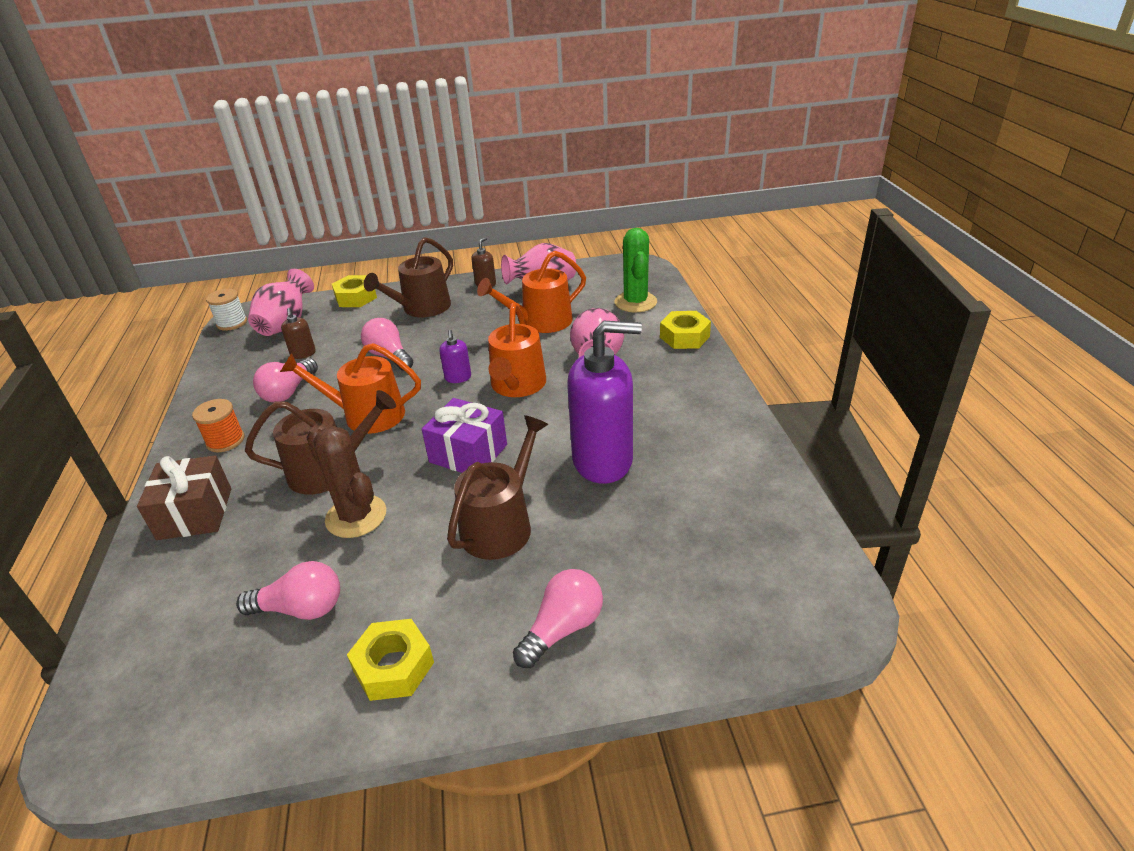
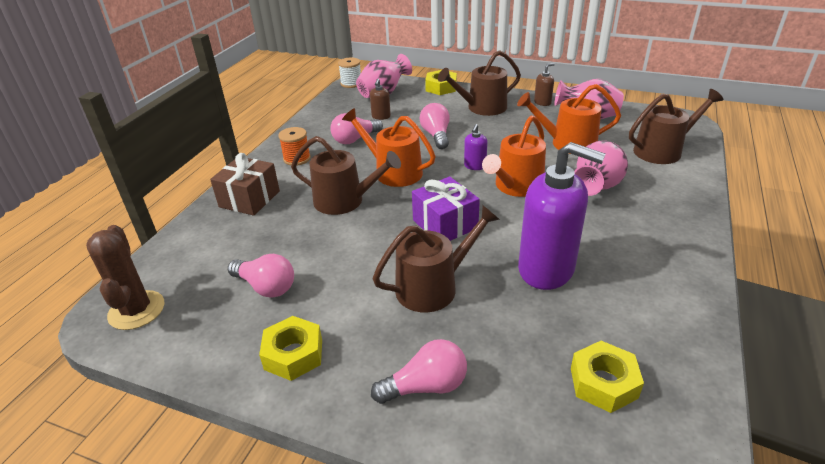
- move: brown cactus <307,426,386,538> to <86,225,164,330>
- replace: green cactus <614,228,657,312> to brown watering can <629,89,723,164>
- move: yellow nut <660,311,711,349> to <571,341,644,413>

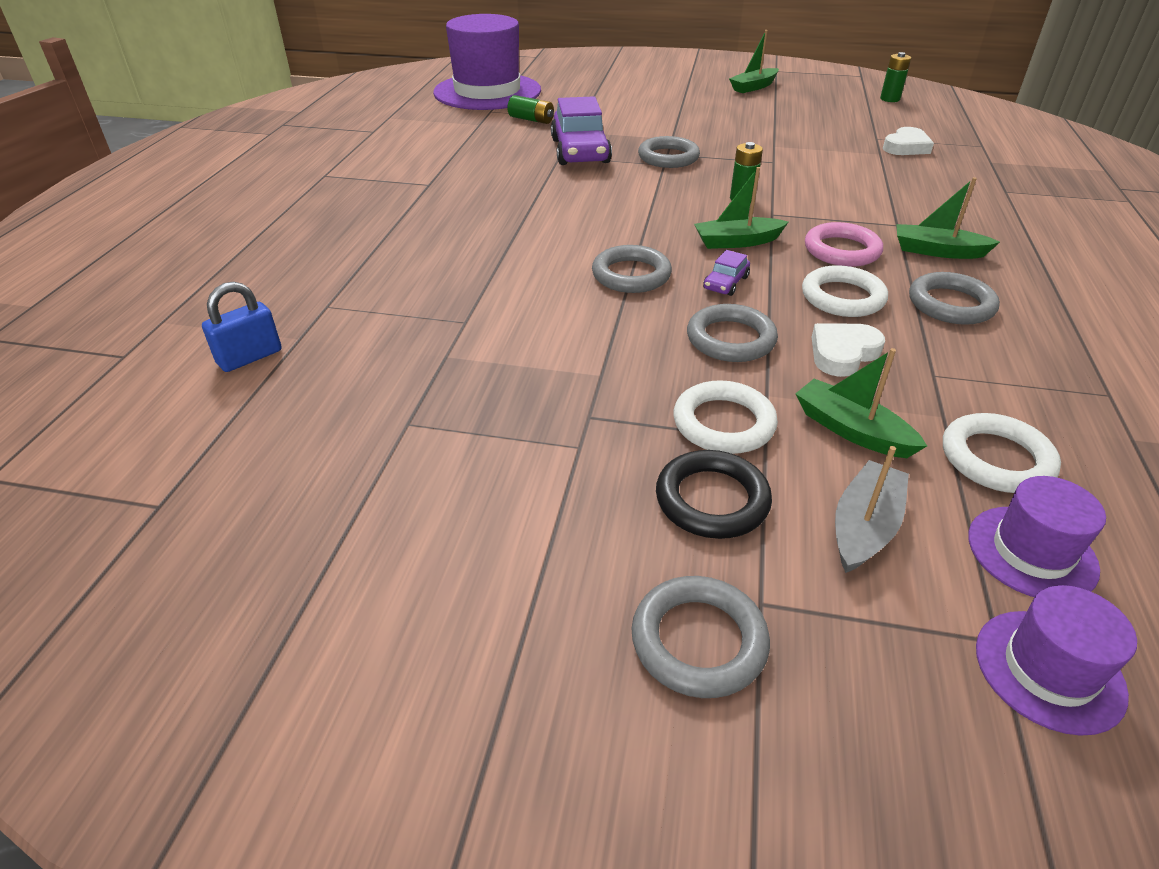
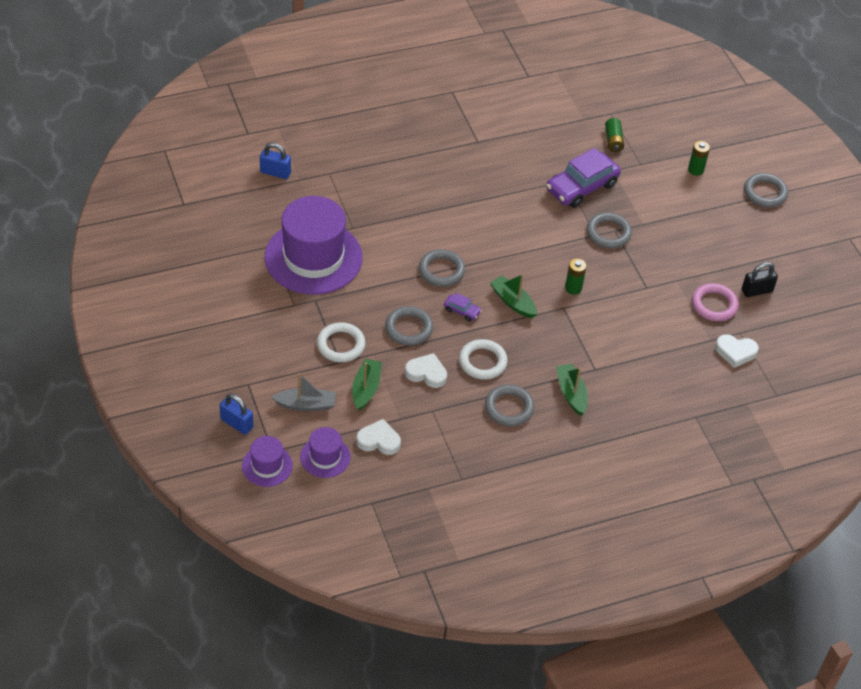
- move: purple hat <433,14,541,110> to <265,196,363,295>
- move: grey ring <631,576,770,698> to <744,173,788,207>
- delete: black ring <656,450,772,539>
- rotate: purple car <703,250,750,296> = <444,293,482,321> 150 degrees counterclockwise
- delete: green boat <729,30,779,93>
- move: pink ring <805,222,883,267> to <692,283,739,321>
- move: green battery <880,52,911,102> to <688,141,710,176>
- replace: white ring <943,413,1061,493> to white heart <356,419,401,455>
- insert: blue padlock <220,393,254,435>
- insert: black padlock <742,262,778,297>

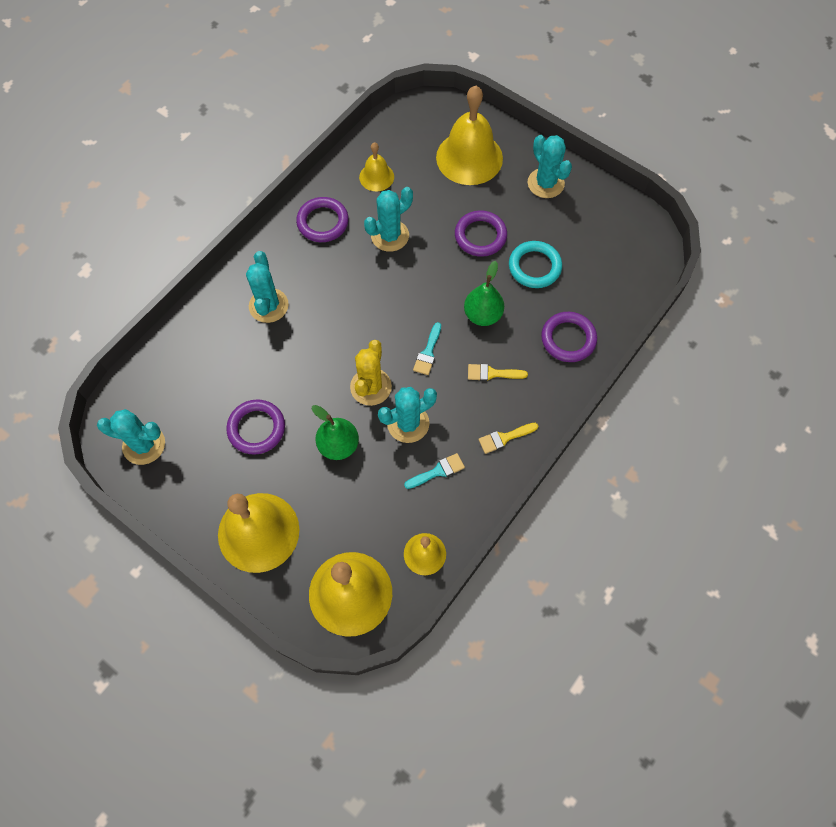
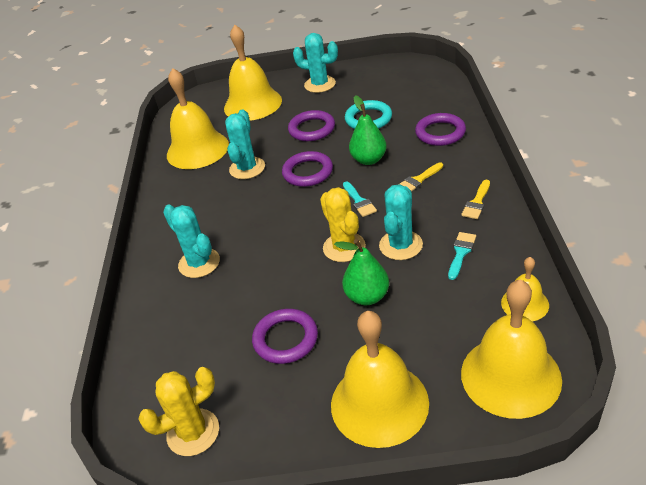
- recolor: turquoise cactus <97,409,165,465> to yellow cactus <138,367,219,456>
- move: purple ring <296,197,349,242> to <282,151,333,187>
- resize: yellow bell <359,142,394,191> = <167,68,229,169> x1.93

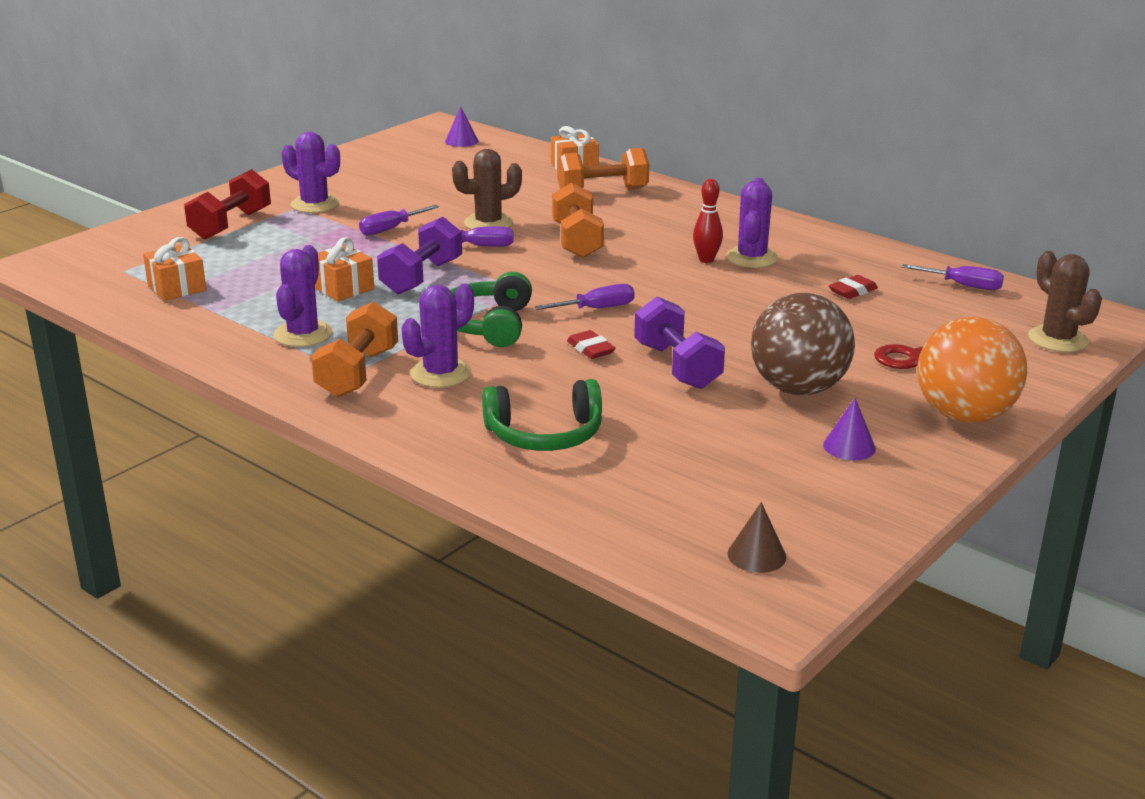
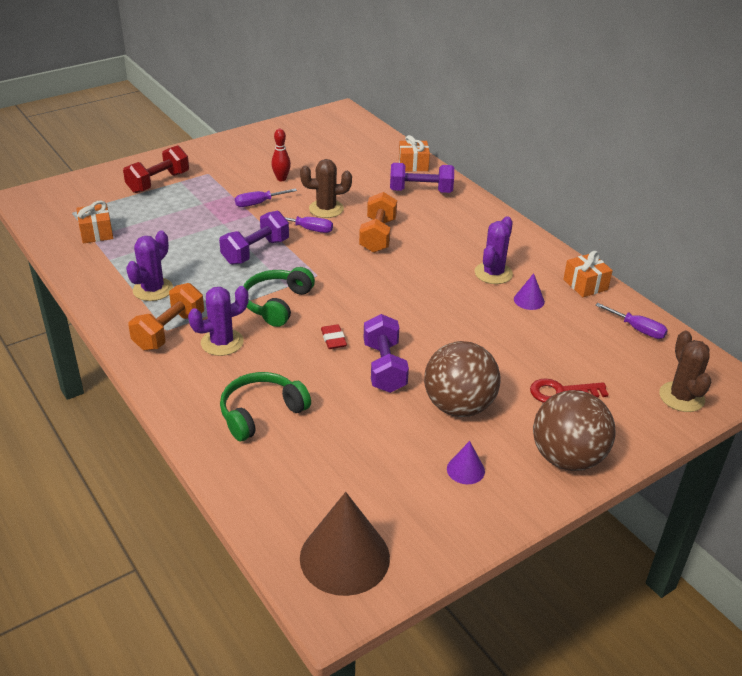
- delete: purple cactus <282,132,340,213>
- move: orange gift <315,237,374,301> to <563,251,613,297>
- move: purple cone <445,106,478,147> to <514,273,545,310>
- rotate: green headphones <482,379,602,451> = <220,372,311,441> 135 degrees clockwise
- delete: purple screwdriver <535,284,635,310>
- recolor: orange dumbbell <557,148,649,189> to purple dumbbell <390,163,454,193>
- move: red bowling pin <693,179,723,263> to <271,129,291,181>
- resize: brown cone <727,502,786,573> = <300,492,390,596> x2.14
- delete: red eraser <829,275,878,299>
- recolor: orange ball <917,317,1027,423> to brown ball <533,390,615,471>

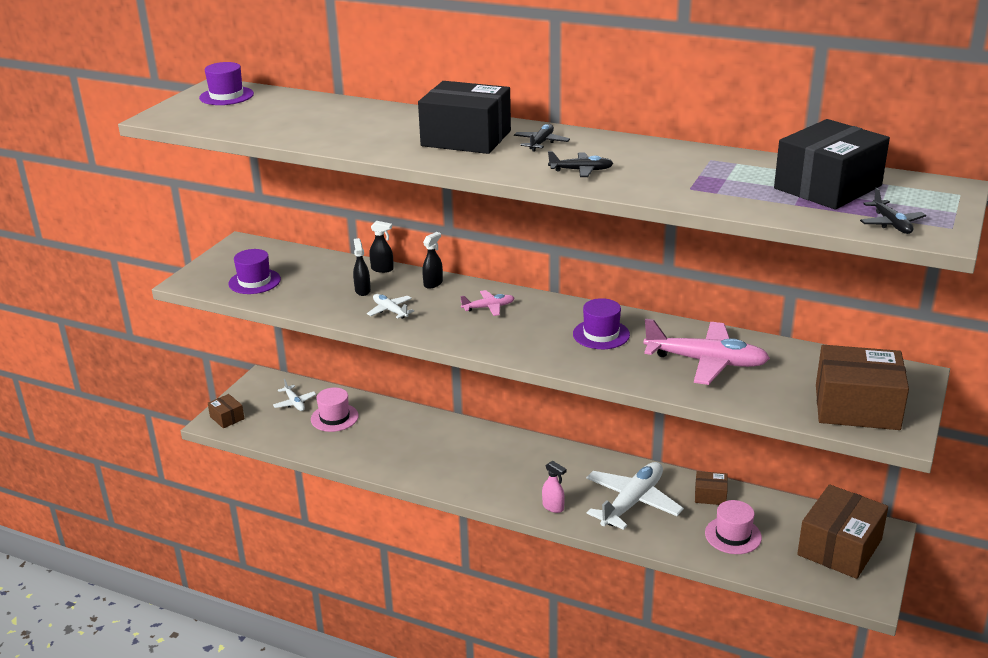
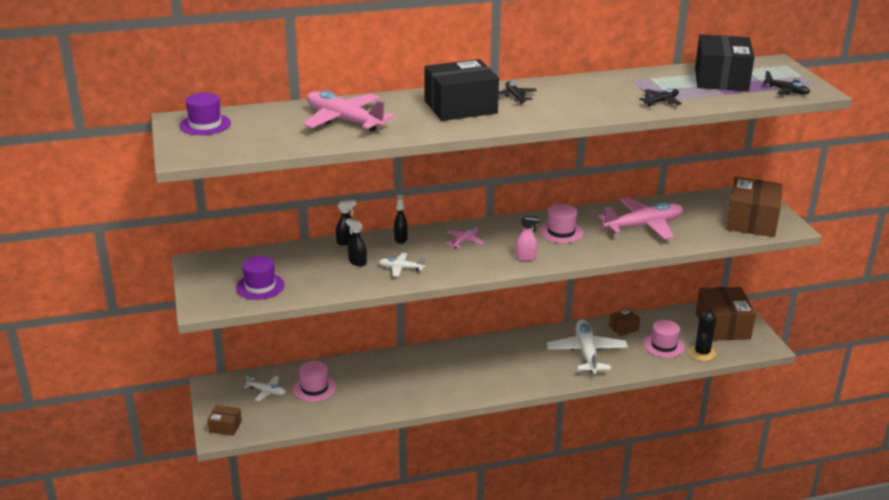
- move: pink spray bottle <542,461,566,513> to <515,215,540,261>
- move: black plane <548,151,614,177> to <639,88,682,106>
- recolor: purple hat <573,298,630,349> to pink hat <539,204,584,243>
- rotate: brown box <816,345,909,430> = <726,177,783,237> 45 degrees counterclockwise
- insert: pink plane <303,91,394,132>
- insert: black cactus <688,309,717,361>

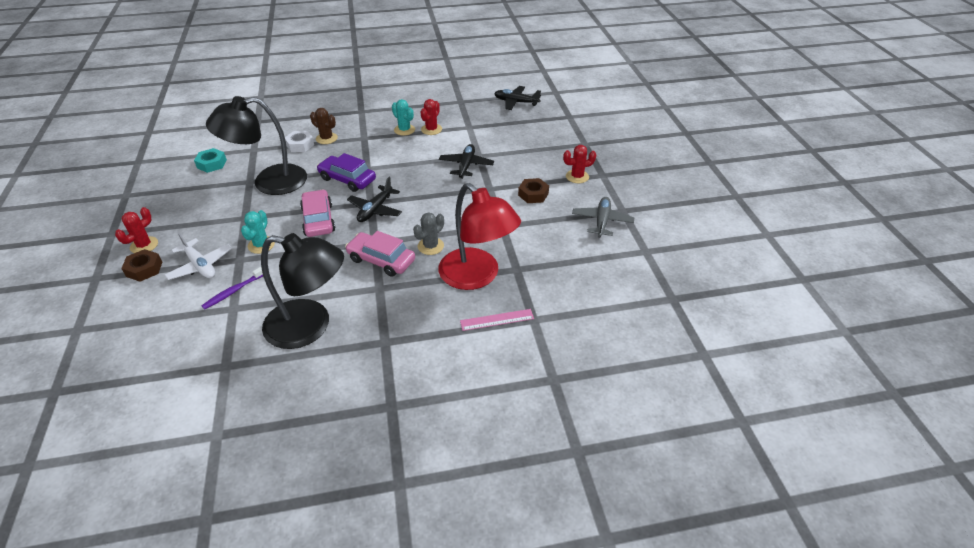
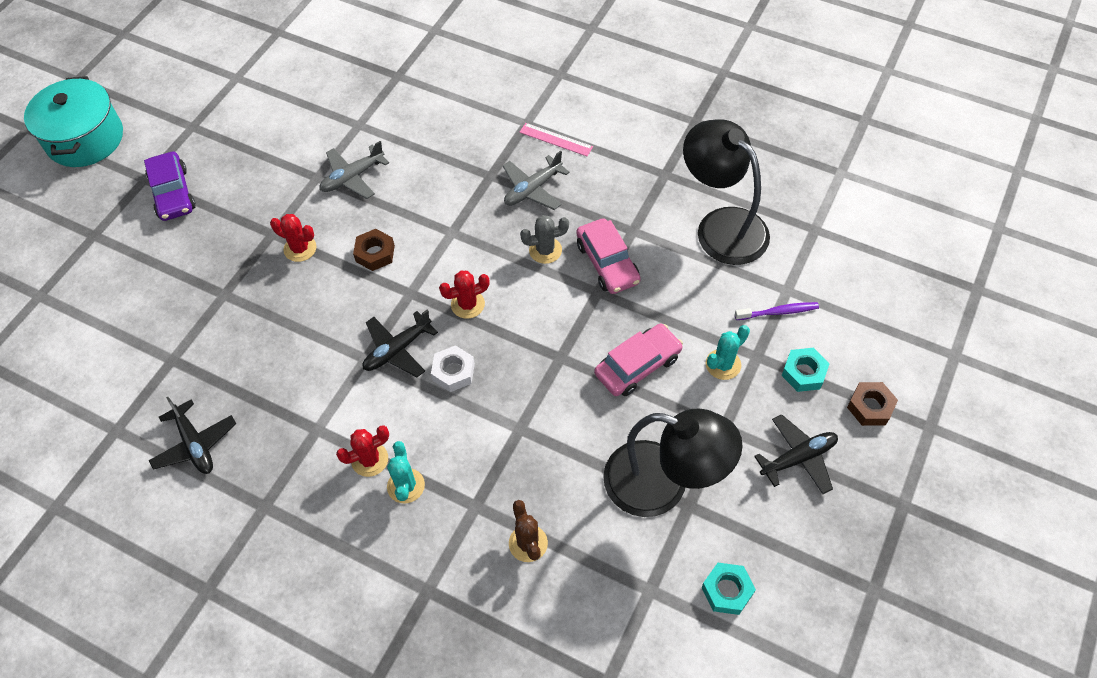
- move: red cactus <115,207,158,253> to <439,271,490,319>
- replace: white plane <165,232,232,280> to turquoise nut <781,348,830,392>
- move: white nut <285,131,314,152> to <431,345,475,392>
- rotate: pink car <300,189,336,237> = <594,324,683,396> 150 degrees counterclockwise
- move: purple car <317,153,376,192> to <144,151,196,221>
- move: black plane <347,177,402,222> to <754,414,838,494>
- replace: red lamp <439,183,521,290> to grey plane <503,151,570,210>
- insert: turquoise pot <24,76,123,167>

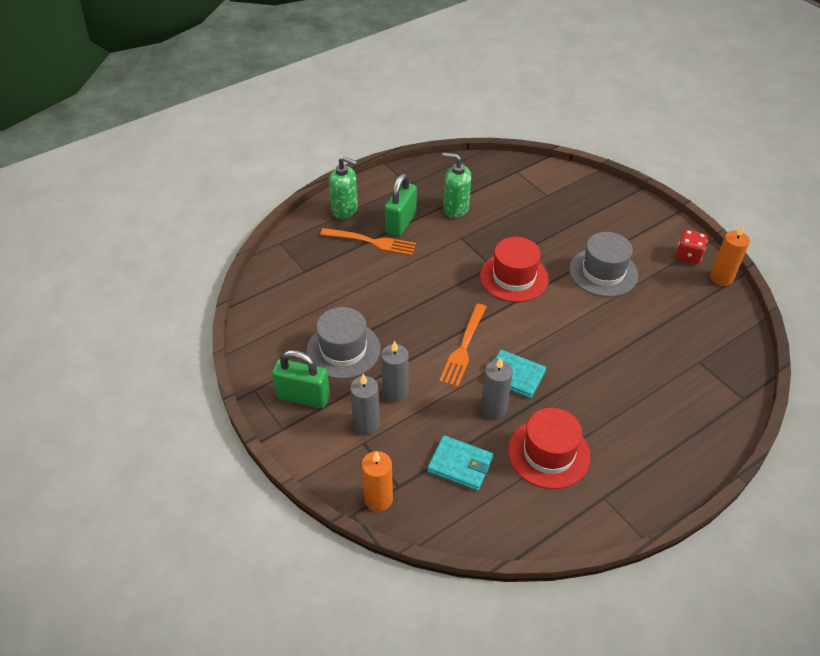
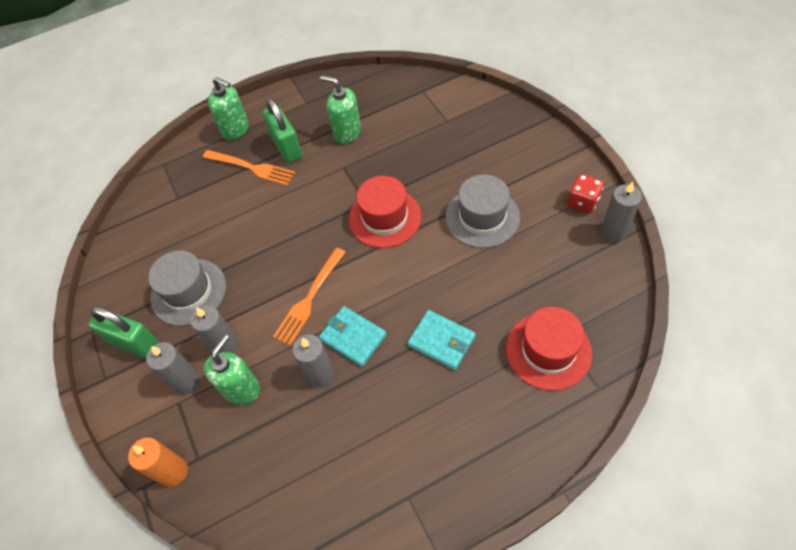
- rotate: green padlock <385,173,417,237> = <263,98,302,163> 60 degrees counterclockwise
- move: turquoise wallet <427,435,493,491> to <407,310,476,370>
- move: red hat <508,408,590,489> to <506,307,592,391>
- recolor: orange candle <710,225,750,286> to grey candle <601,182,642,242>
- insert: green soap dispenser <204,335,260,405>

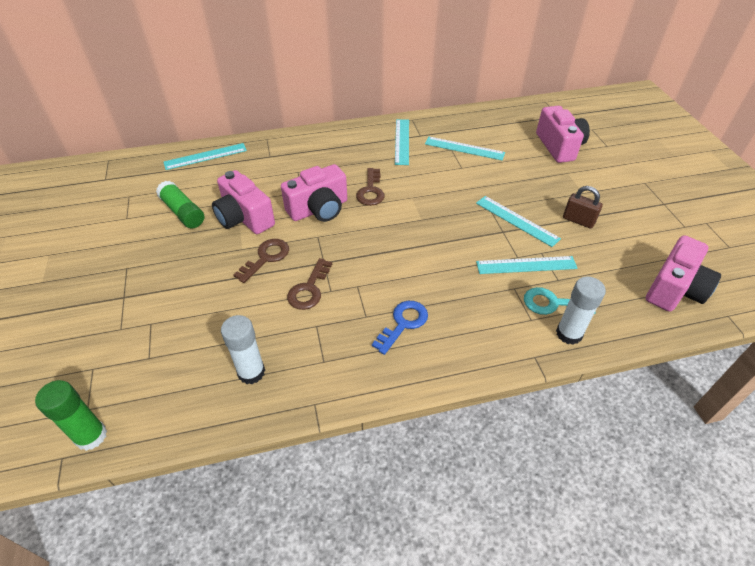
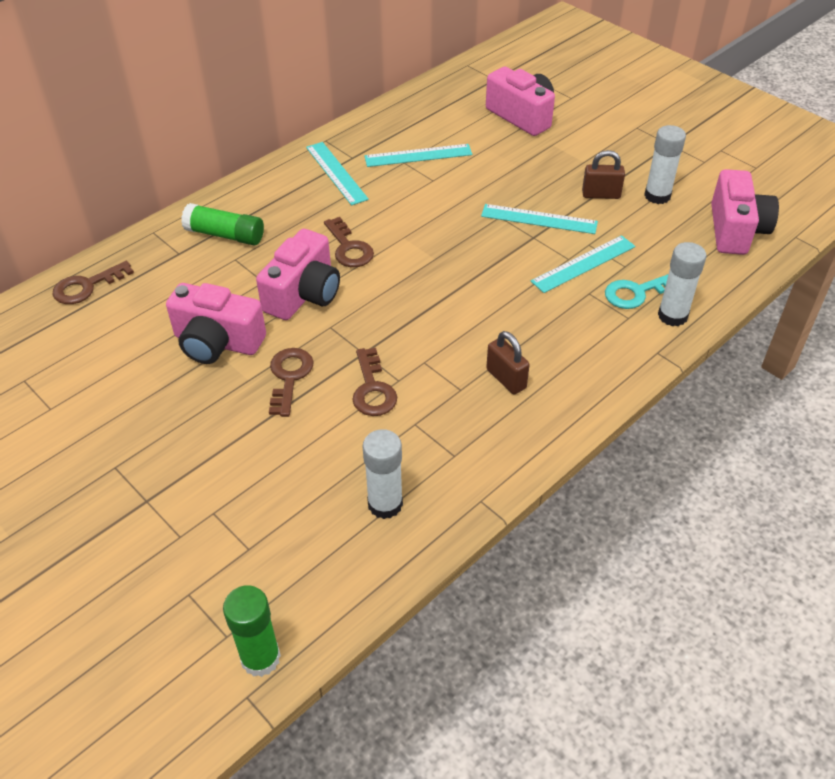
- move: green glue stick <156,181,204,228> to <181,203,264,245>
- replace: turquoise ruler <164,143,247,170> to brown key <52,261,134,304>
- replace: blue key <372,301,428,355> to brown padlock <486,331,530,394>
- insert: white glue stick <644,125,686,204>

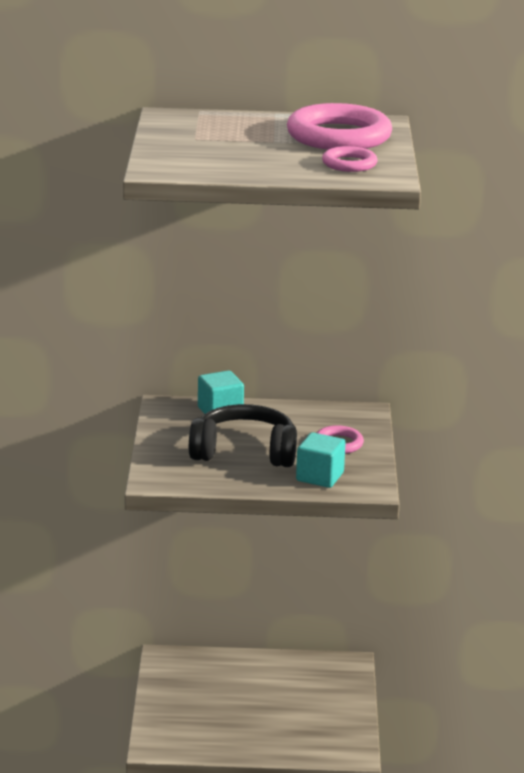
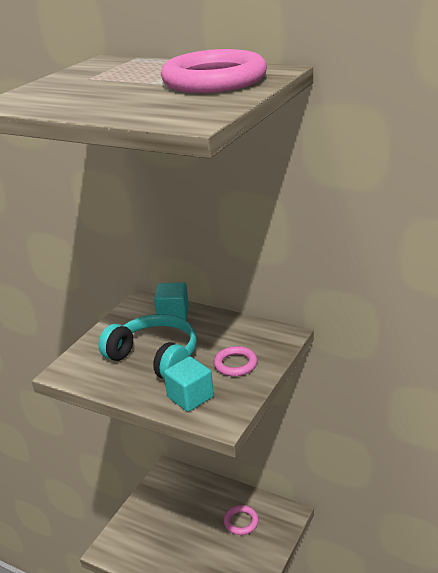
- recolor: black headphones <189,404,297,467> to turquoise headphones <98,314,197,379>
- move: pink ring <322,146,377,172> to <224,505,259,535>

